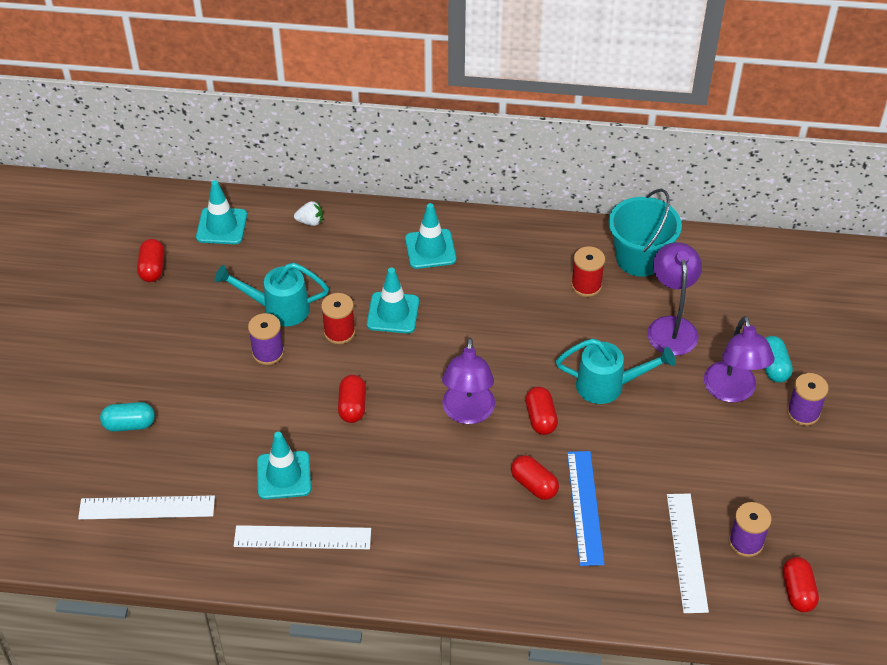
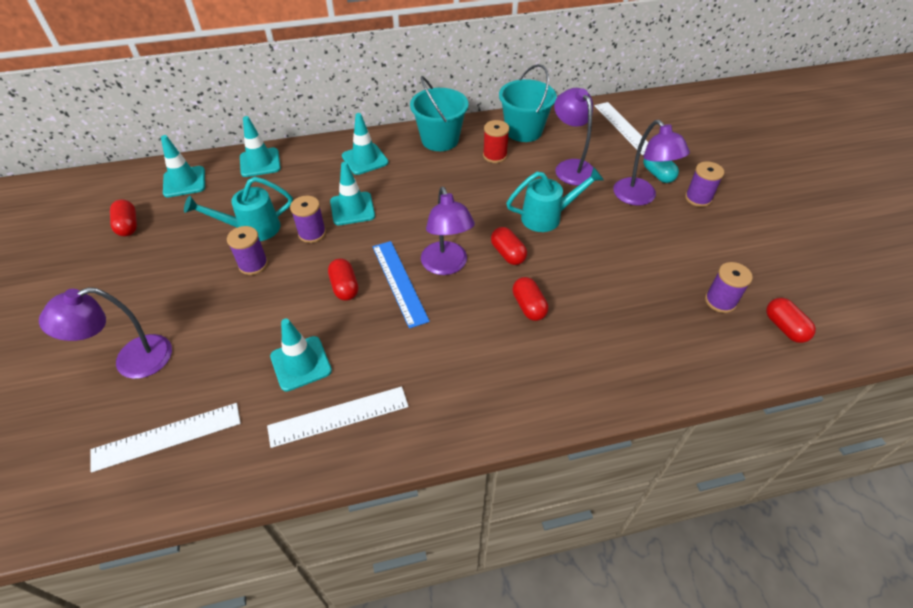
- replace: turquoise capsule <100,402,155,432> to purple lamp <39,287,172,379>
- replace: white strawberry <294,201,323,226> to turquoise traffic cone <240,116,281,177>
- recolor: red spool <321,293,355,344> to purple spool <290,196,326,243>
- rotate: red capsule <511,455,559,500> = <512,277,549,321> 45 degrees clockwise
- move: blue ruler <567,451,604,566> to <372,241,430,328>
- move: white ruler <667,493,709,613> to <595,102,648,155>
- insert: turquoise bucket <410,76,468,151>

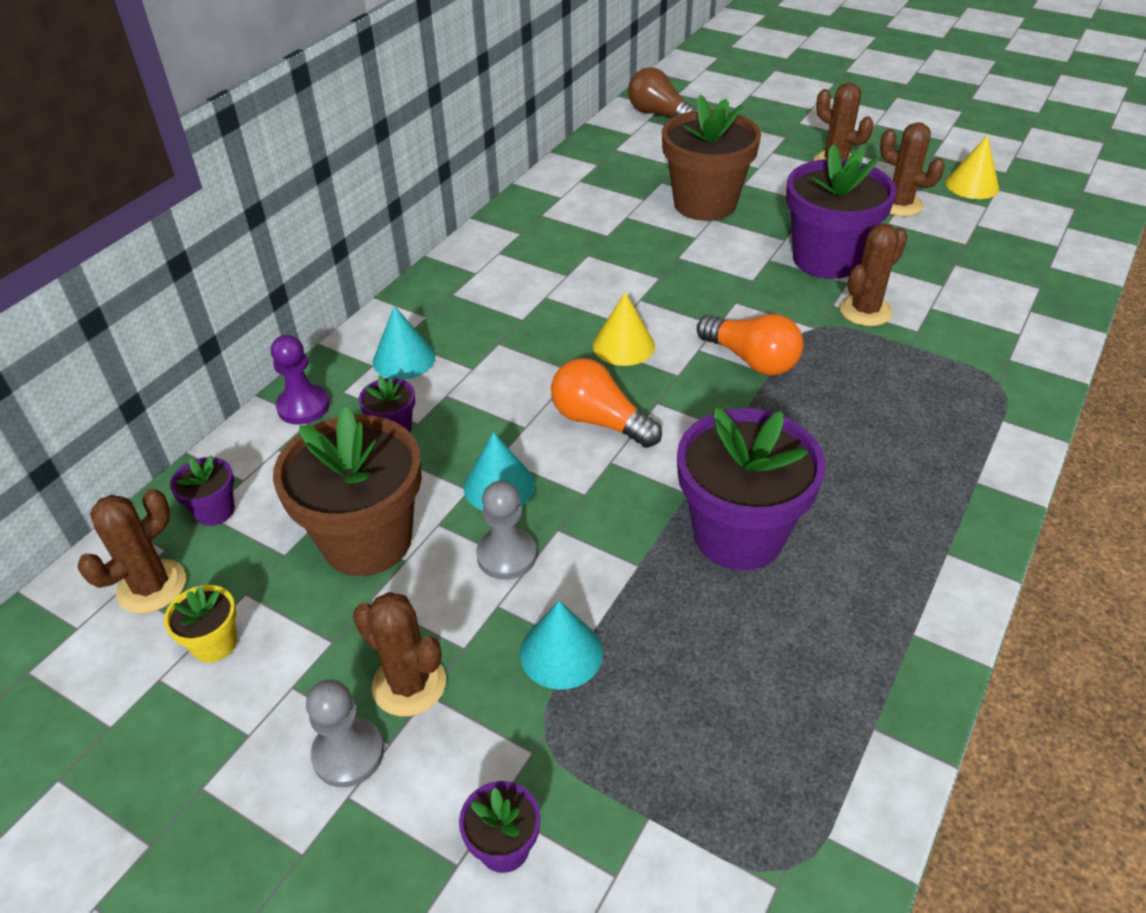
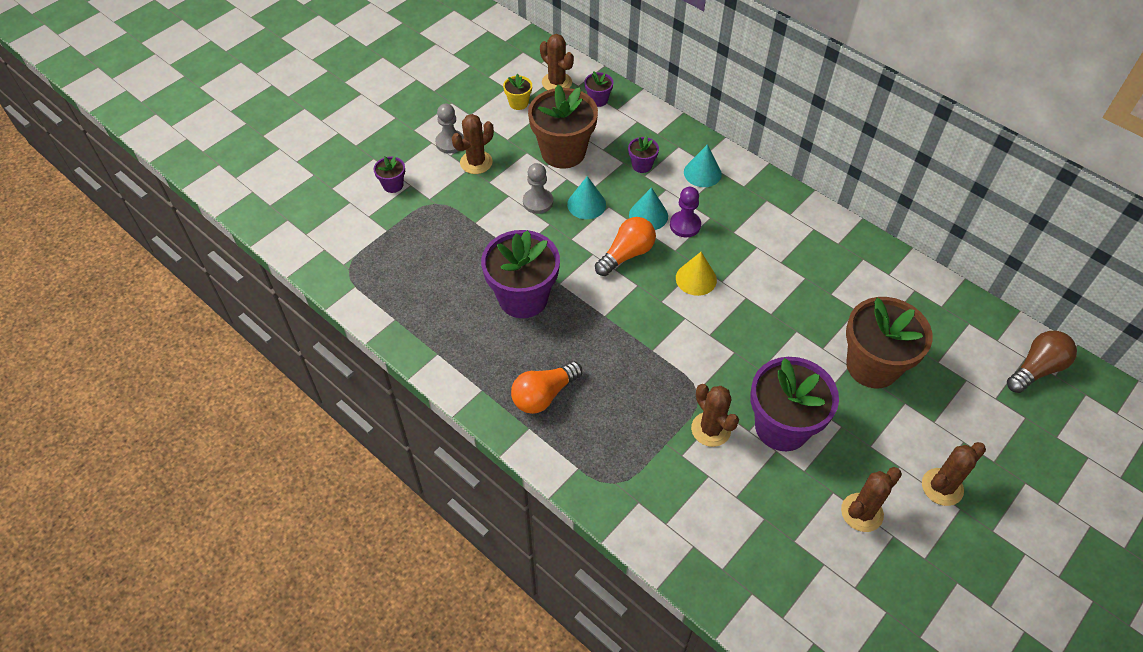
- move: purple pawn <271,335,330,425> to <670,187,701,237>
- move: turquoise cone <520,600,603,690> to <629,187,668,230>
- move: orange light bulb <697,314,804,375> to <511,361,582,414>
- delete: yellow cone <946,135,999,199>

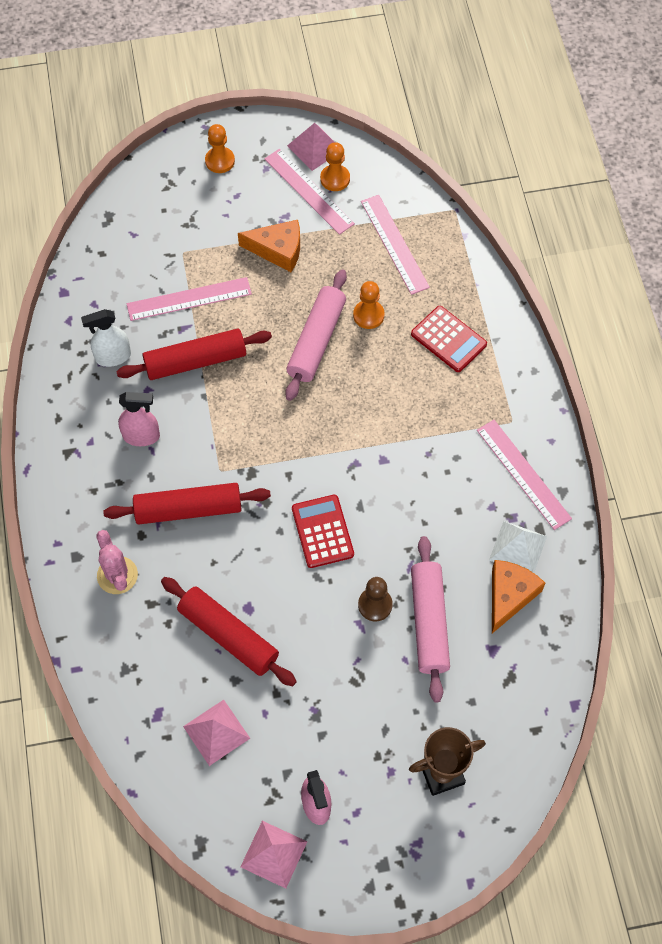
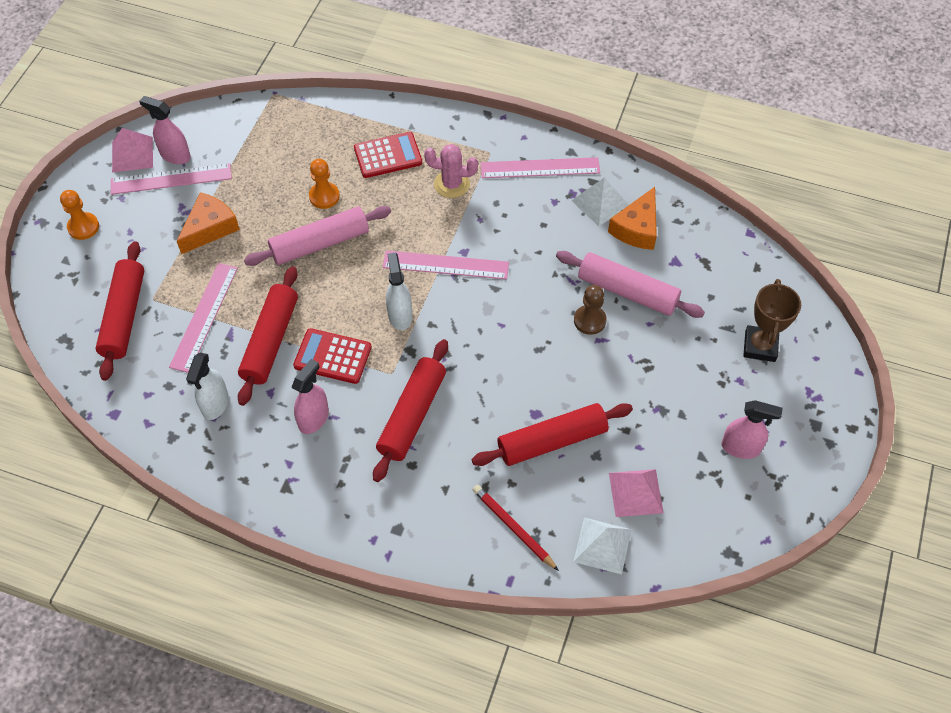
- move: pink cactus <97,530,138,594> to <424,144,478,198>
- delete: pink pyramid <240,821,307,889>
- rotate: pink rolling pin <285,269,347,401> = <244,206,391,266> 75 degrees counterclockwise
- move: red calculator <292,495,354,568> to <293,328,372,384>
- replace: orange pawn <320,142,350,191> to pink spray bottle <139,96,191,164>
- move: pink ruler <361,195,430,295> to <383,250,509,279>
- rotate: orange cheese <492,560,545,633> = <608,187,657,250> 120 degrees counterclockwise
- insert: red rolling pin <96,241,144,381>
- insert: white spray bottle <386,253,412,330>
- insert: red pencil <473,485,559,571>
- insert: white pyramid <573,518,632,574>

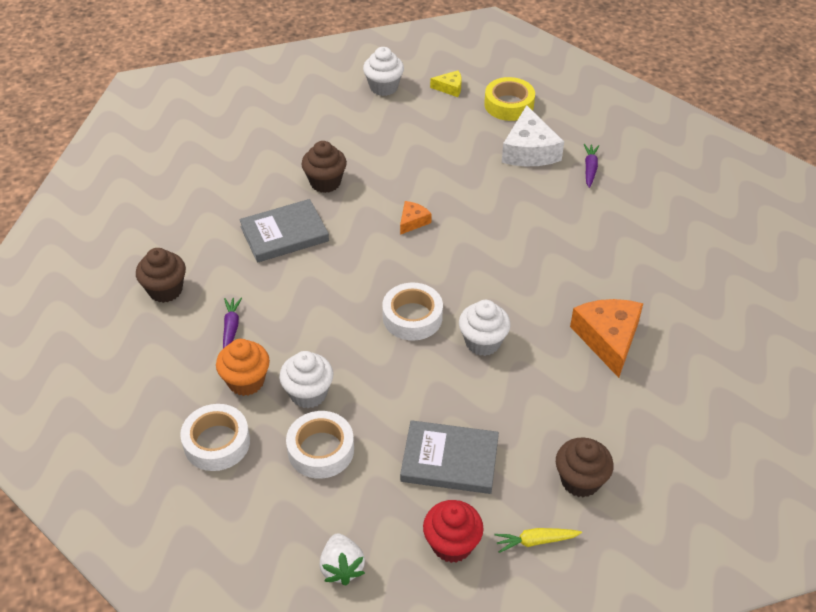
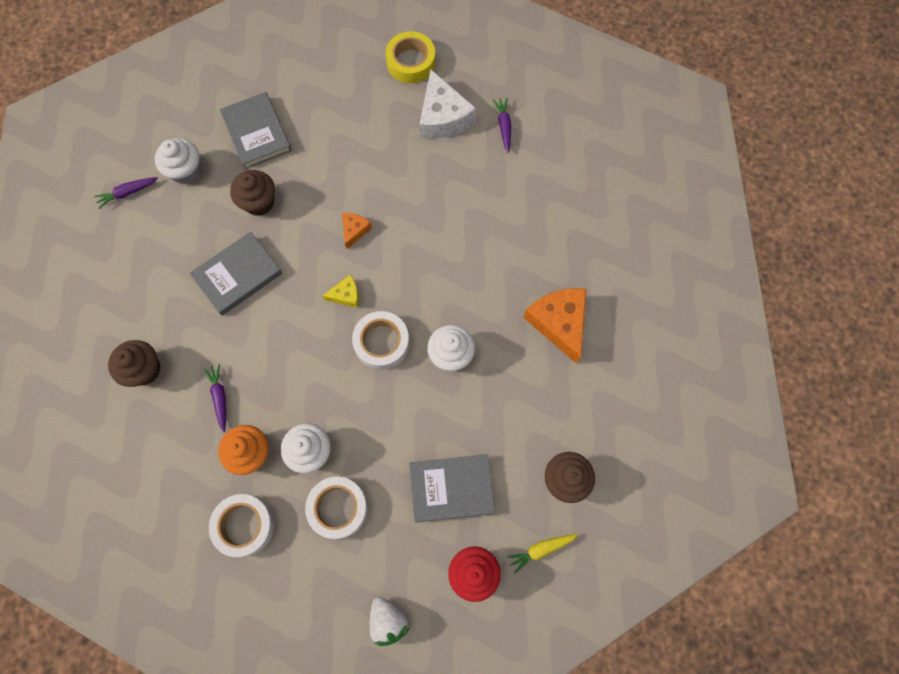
- move: white cupcake <363,47,404,96> to <155,138,201,184>
- move: yellow cheese <430,70,462,97> to <322,275,359,308>
- insert: purple carrot <94,177,158,209>
- insert: grey book <220,92,292,169>

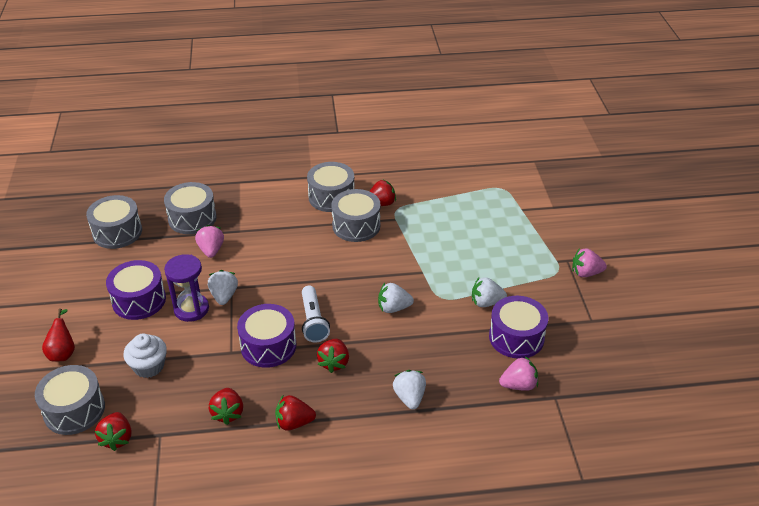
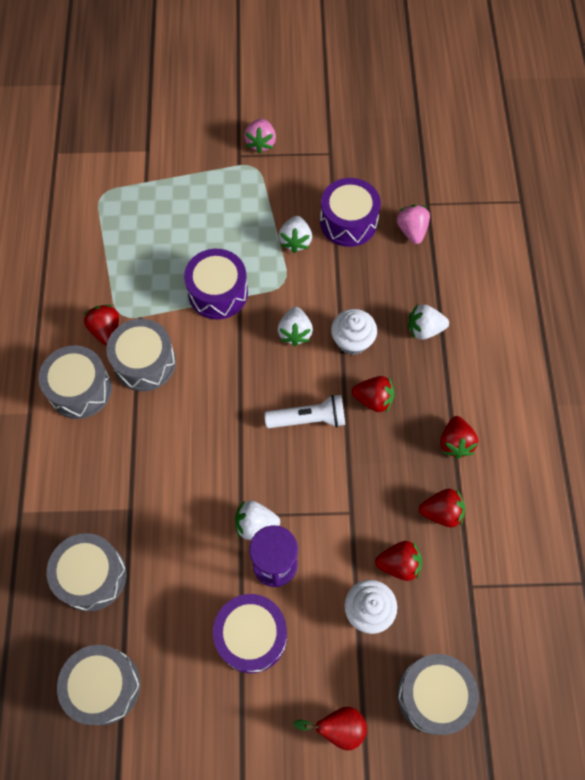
- move: red strawberry <95,412,132,451> to <375,541,422,581>
- delete: pink strawberry <195,225,224,258>
- move: purple drum <237,304,296,368> to <184,249,248,320>
- insert: white cupcake <331,309,377,355>

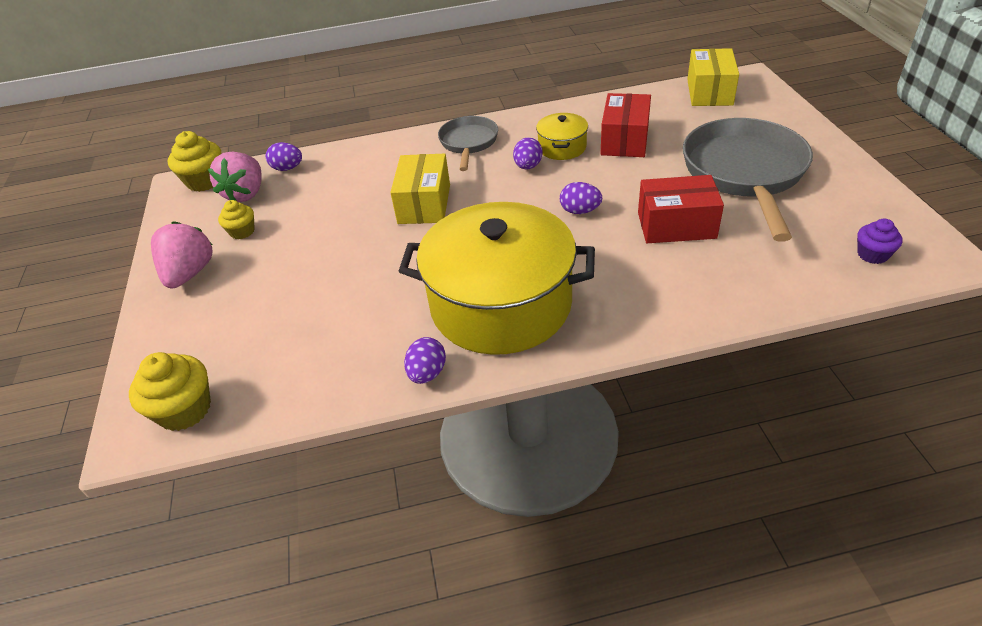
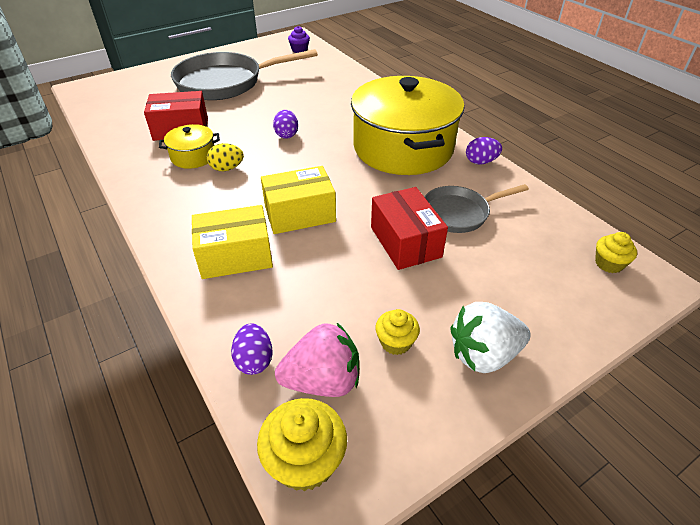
- resize: yellow cupcake <129,352,211,431> = <595,232,637,273> x0.61
- recolor: pink strawberry <151,222,213,289> to white strawberry <450,302,531,373>
- move: grey pan <438,116,498,171> to <425,184,529,233>
- recolor: purple egg <513,137,543,170> to yellow egg <207,143,244,171>
- move: red box <638,175,724,243> to <371,187,448,270>
- move: yellow box <687,48,739,106> to <192,205,273,279>

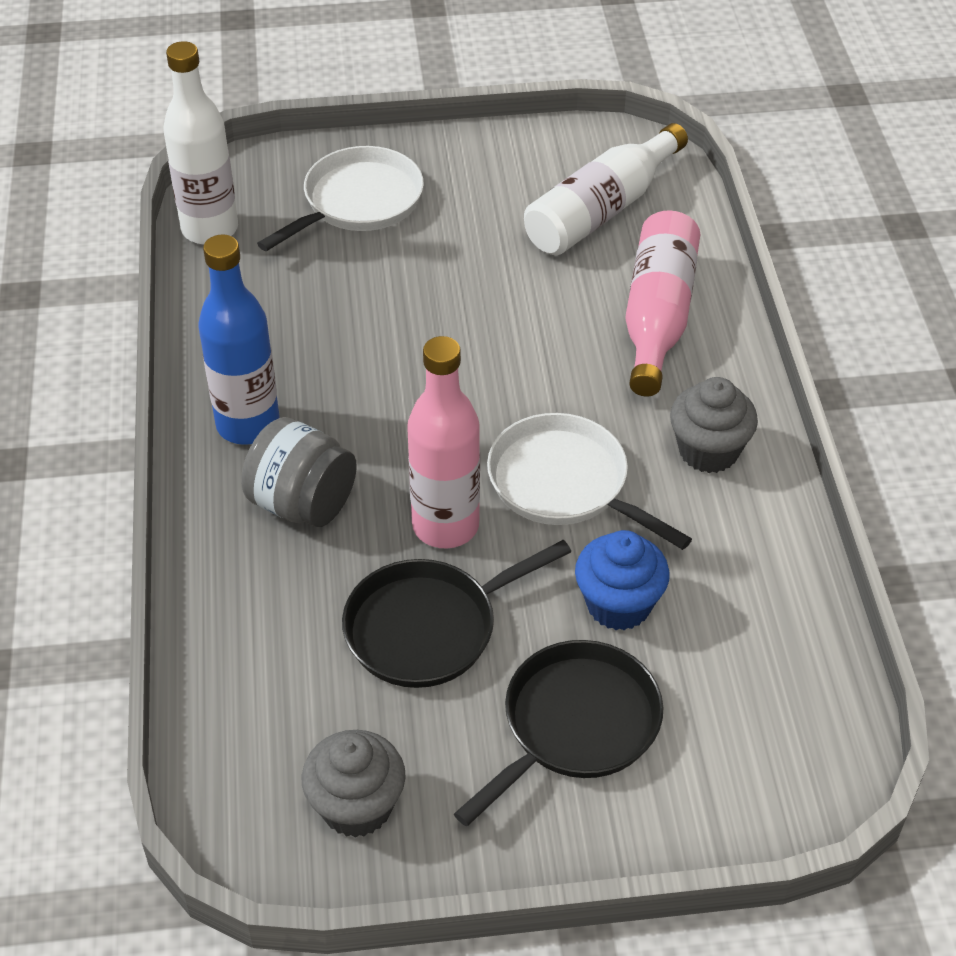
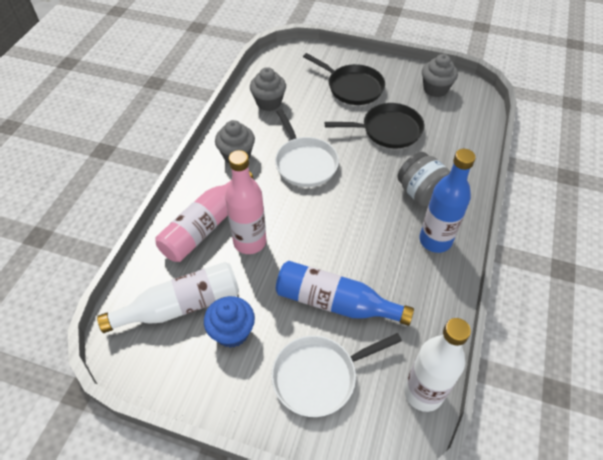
- move: pink bottle <407,336,480,548> to <225,150,266,254>
- rotate: black pan <454,640,663,826> = <303,53,385,105> 120 degrees counterclockwise
- move: blue cupcake <575,530,670,630> to <204,296,255,348>
- insert: grey cupcake <250,67,286,111>
- insert: blue bottle <276,261,414,326>

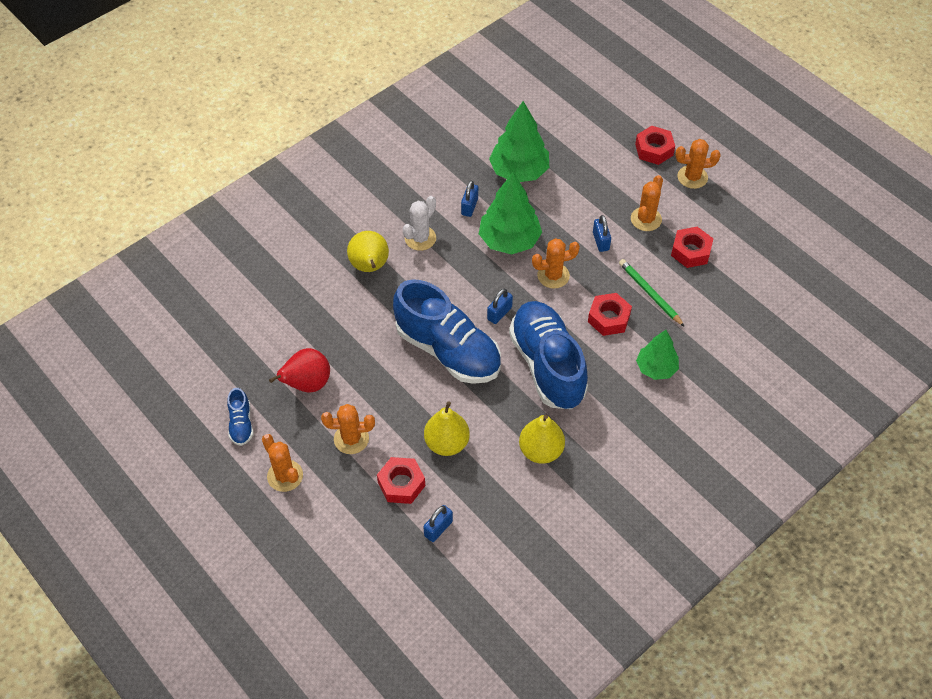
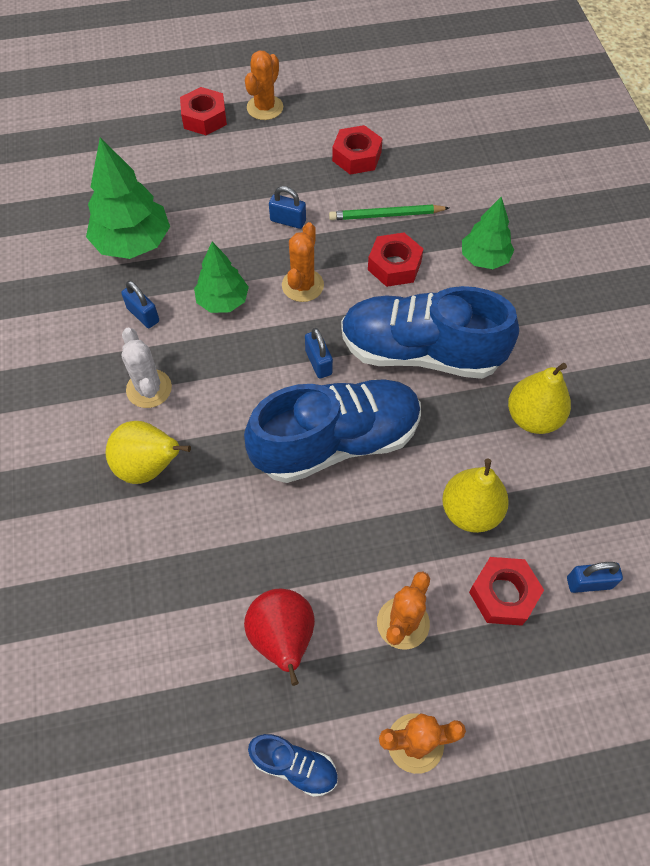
- rotate: blue padlock <423,505,453,542> = <567,562,623,593> 75 degrees counterclockwise
- resize: green tree <479,172,542,255> = <194,242,249,313> x0.63
- delete: orange cactus <631,175,663,231>

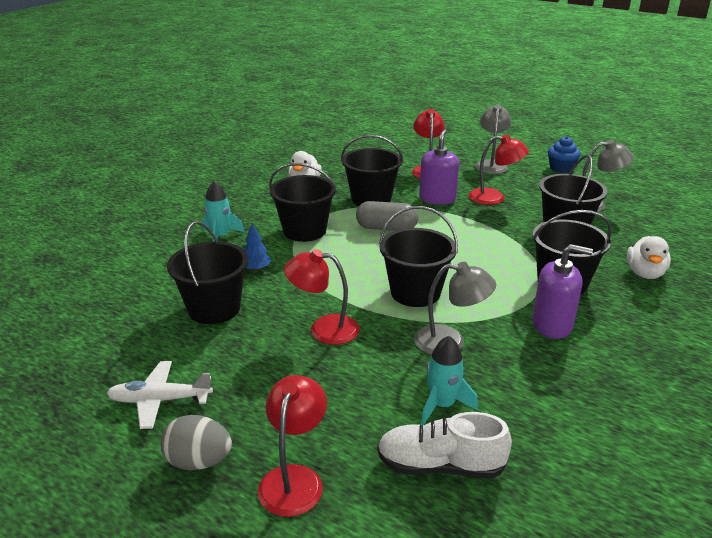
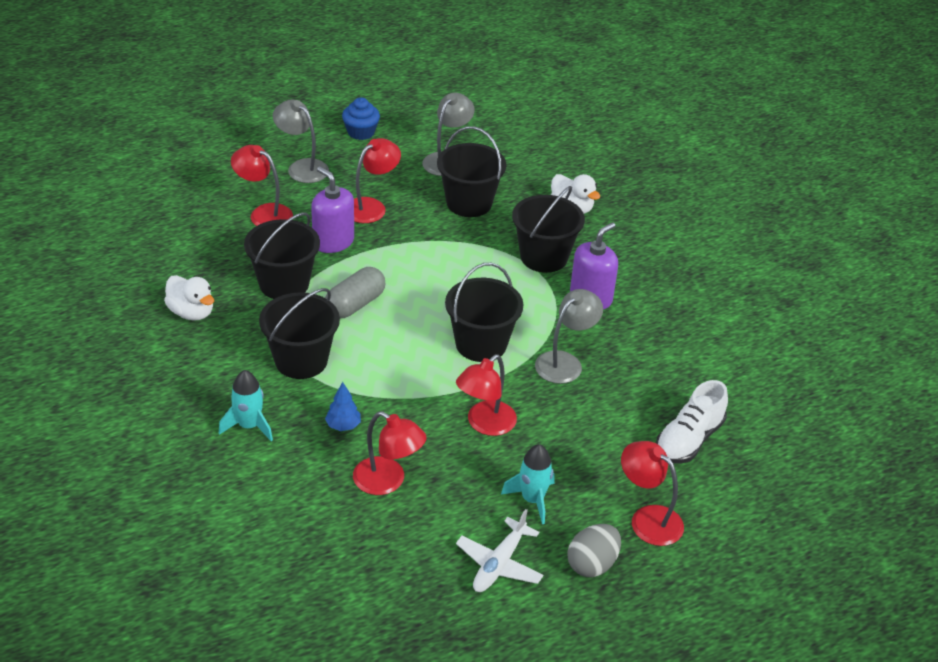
- replace: black bucket <167,221,248,324> to red lamp <353,411,427,495>
- move: turquoise rocket <421,336,478,425> to <501,444,555,524>

